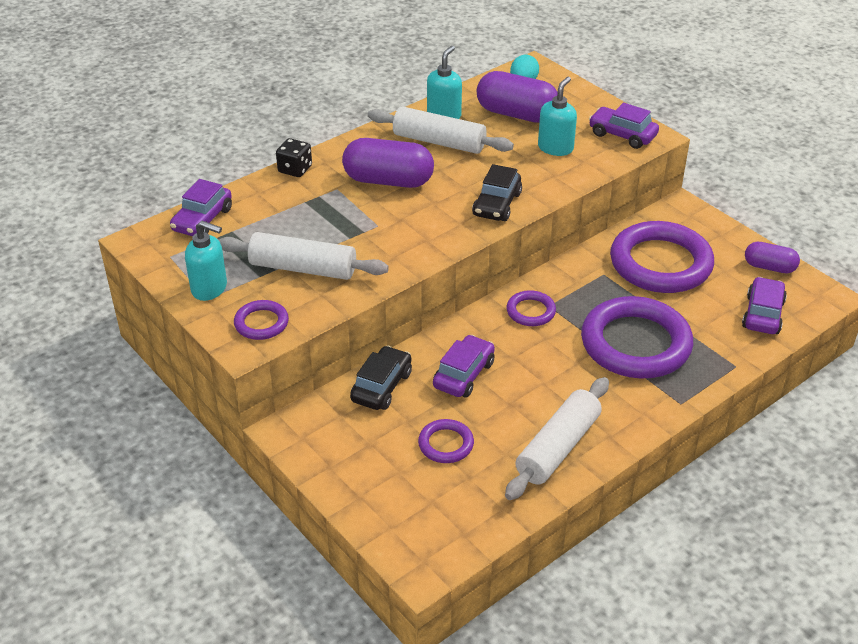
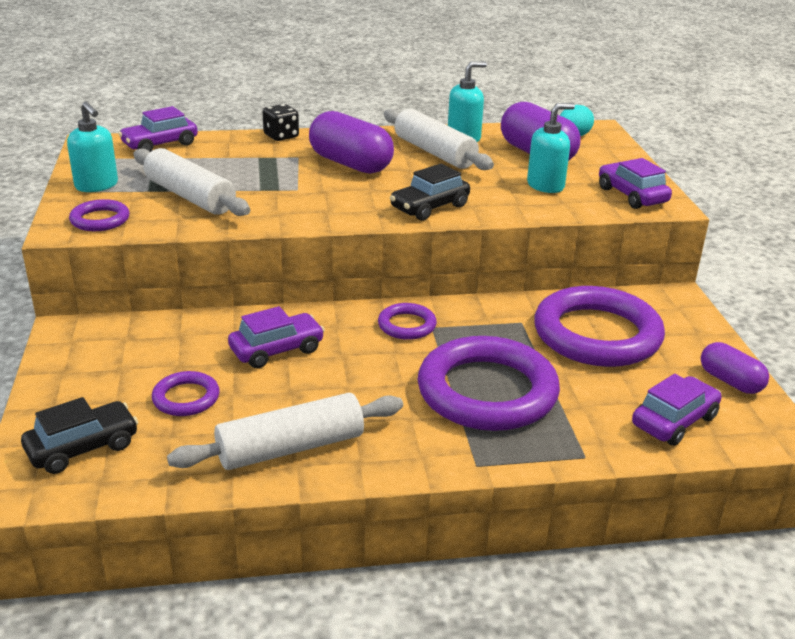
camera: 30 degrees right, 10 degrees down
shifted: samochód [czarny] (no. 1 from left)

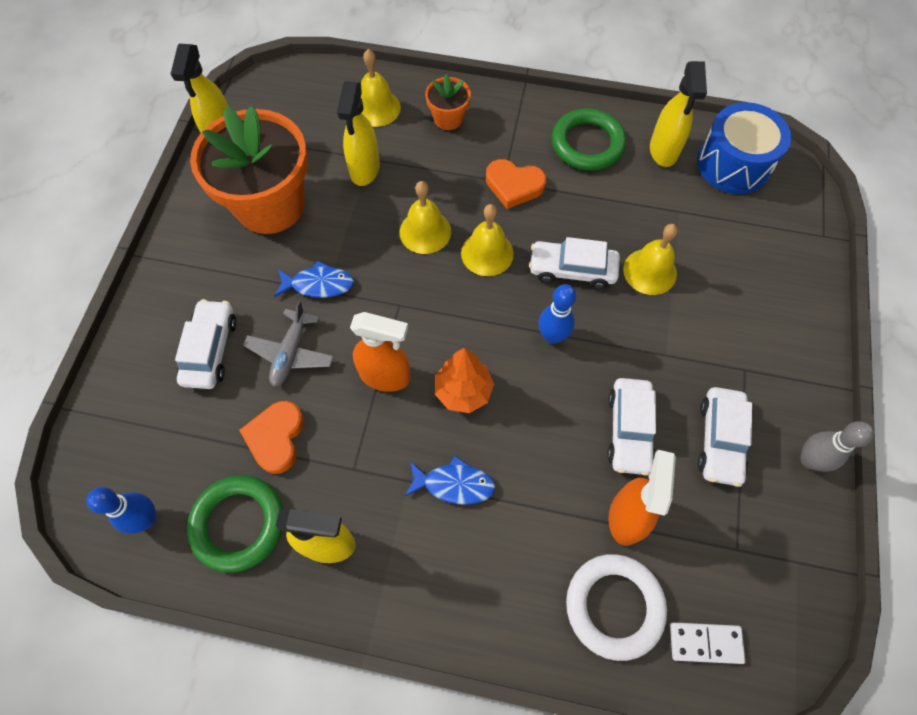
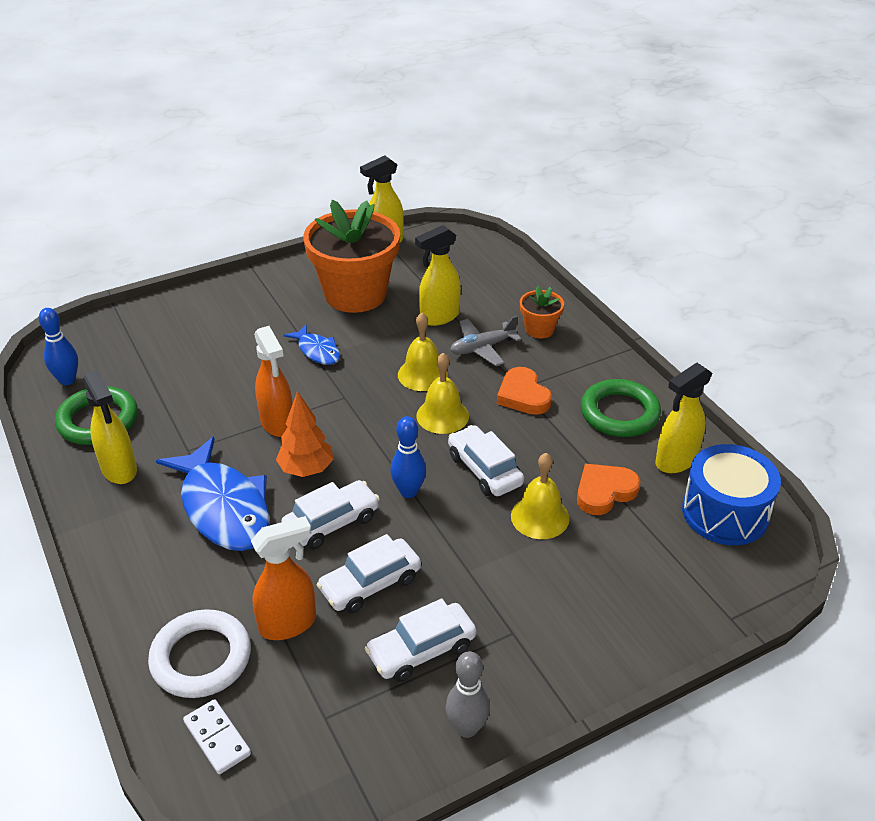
camera: 50 degrees right, 25 degrees down
gone: dzwonek [żółty] (no. 1 from left)
shifted: samochód [biały] (no. 1 from left); serce [pomarańczowy] (no. 1 from left in the first image) to serce [pomarańczowy] (no. 2 from left); samolot [szary]
scaled: ryba [niebieski] (no. 2 from left in the first image) x1.96

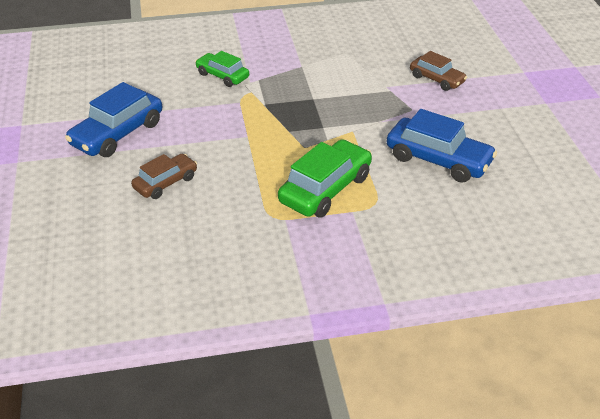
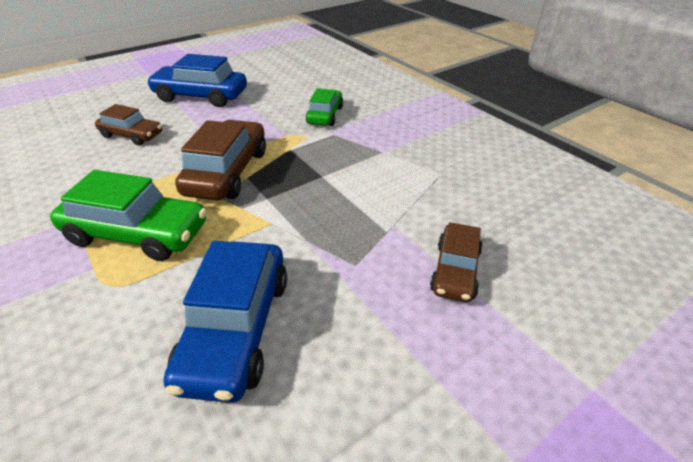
camera: 65 degrees right, 0 degrees up
new: samochód [brązowy] (no. 2 from left)

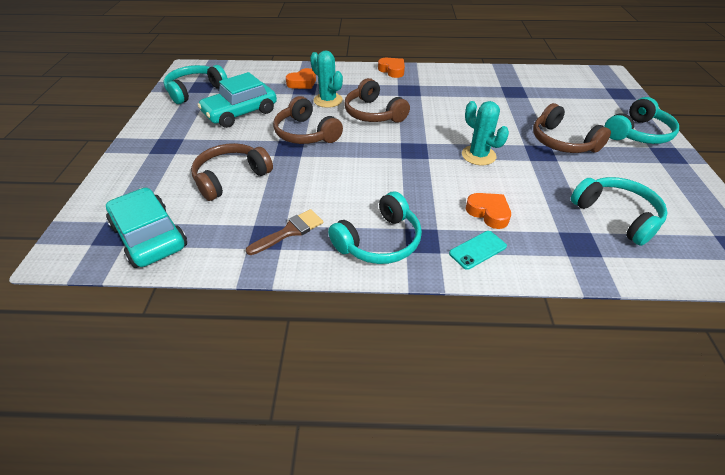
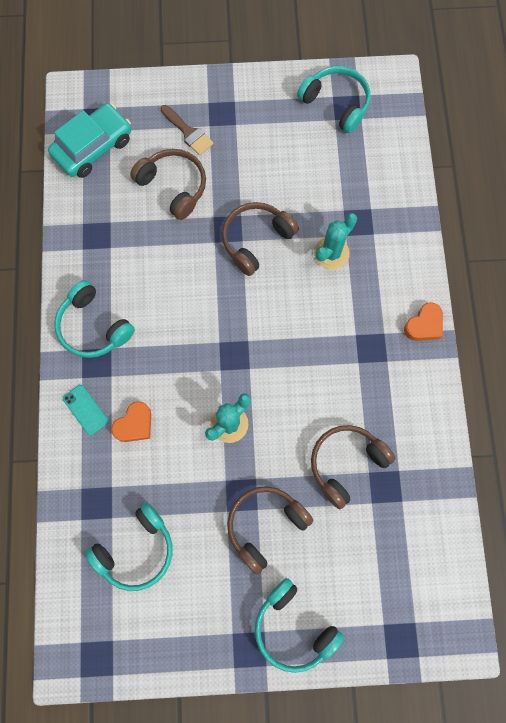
camera: 85 degrees right, 30 degrees up
gone: samochód [turkusowy] (no. 2 from left); serce [pomarańczowy] (no. 1 from left)
shifted: pędzel [brązowy]; słuchawki [brązowy] (no. 3 from left in the first image) to słuchawki [brązowy] (no. 4 from left)

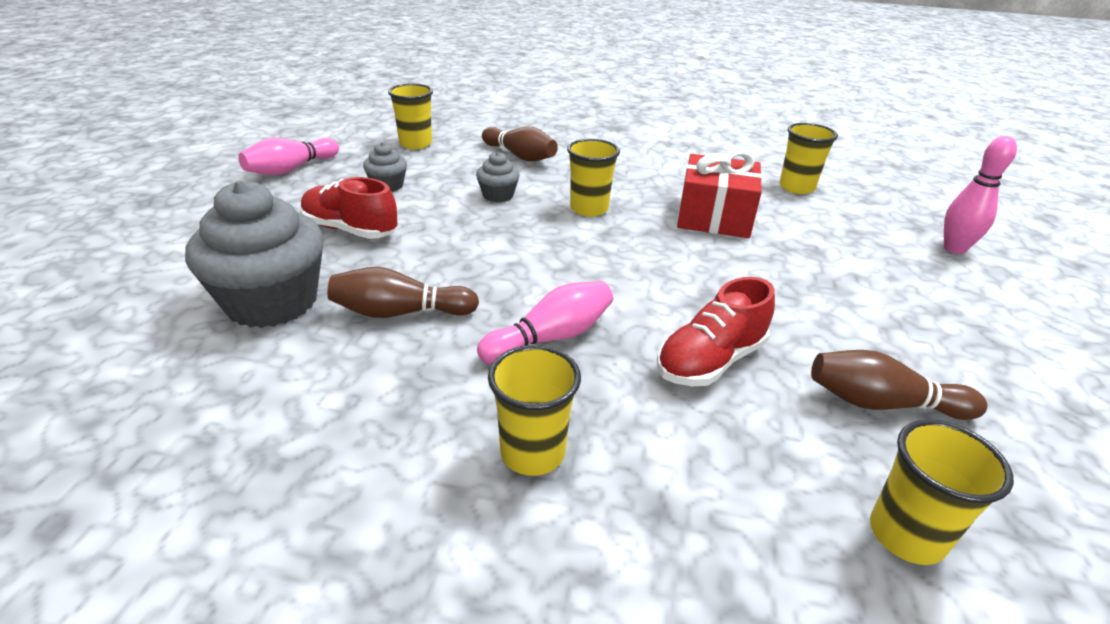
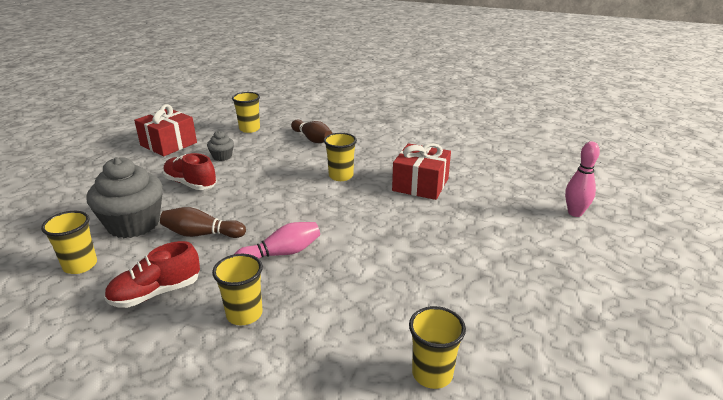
camera: 10 degrees right, 5 degrees down
gone: muffinka [szary] (no. 3 from left); kręgiel [brązowy] (no. 3 from left)
shifted: but [czerwony] (no. 2 from left in the first image) to but [czerwony] (no. 1 from left); szklanka [żółty] (no. 4 from left in the first image) to szklanka [żółty] (no. 1 from left)
swapped: kręgiel [różowy] (no. 1 from left) to prezent [czerwony] (no. 1 from left)

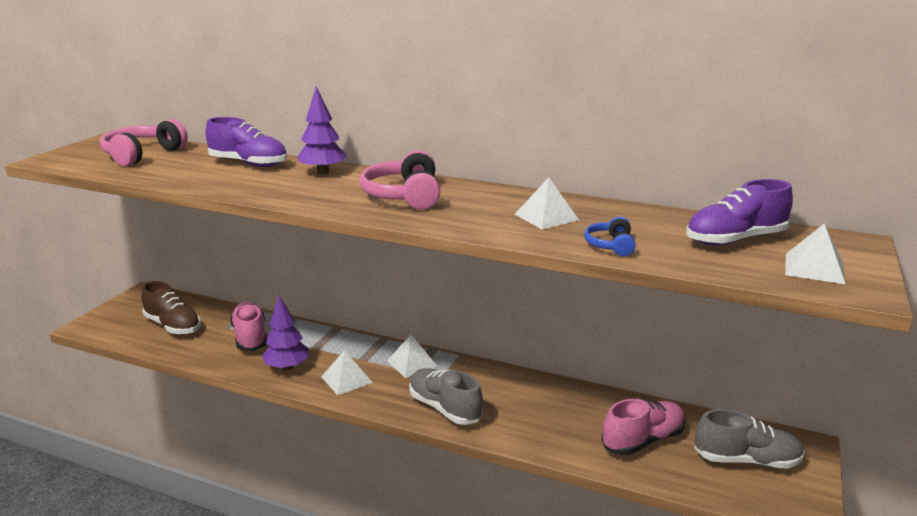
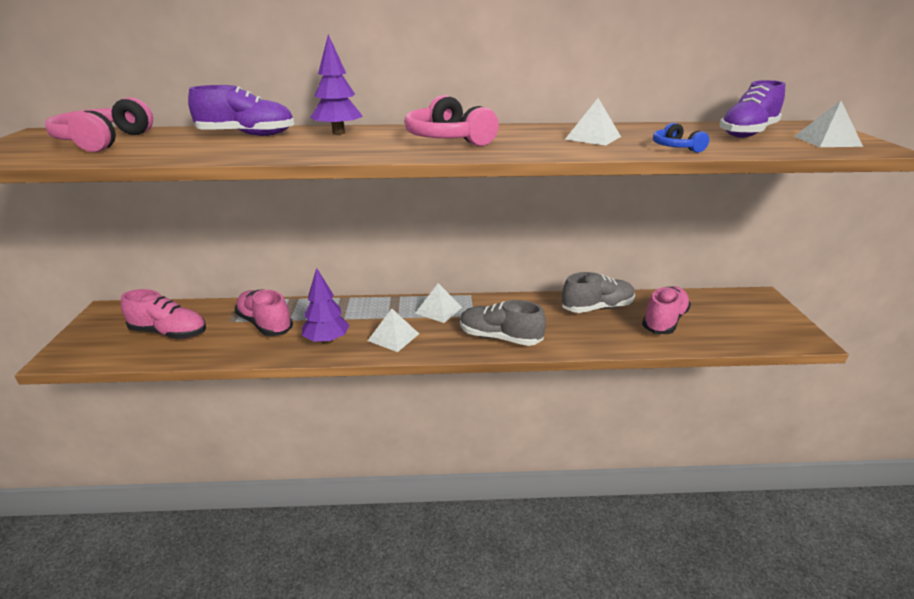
camera: 25 degrees left, 5 degrees up
shifted: but [szary] (no. 2 from left)
repainted: but [brązowy] to but [różowy] (no. 1 from left)

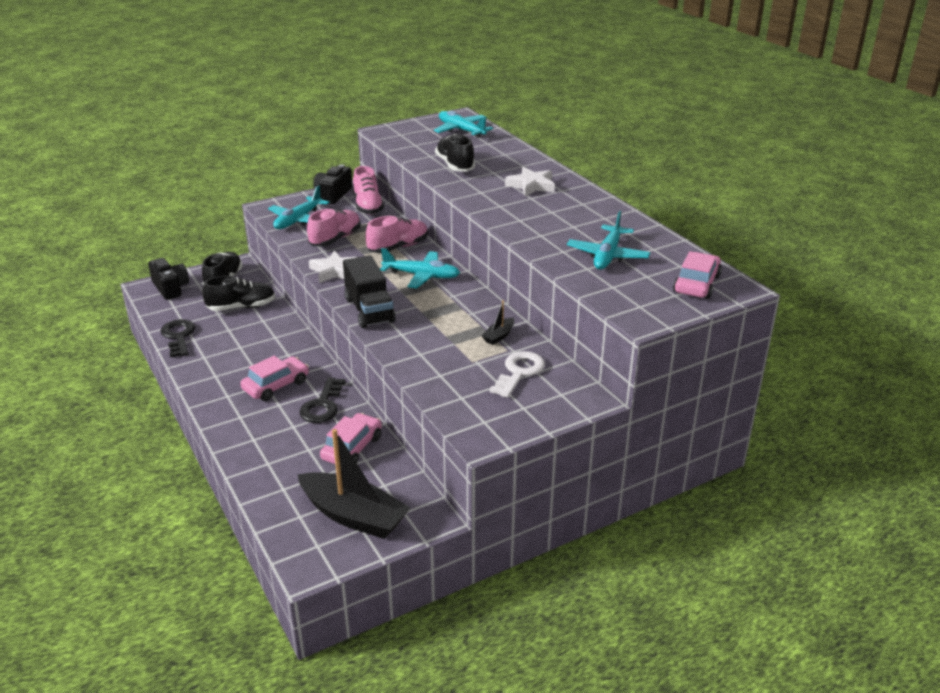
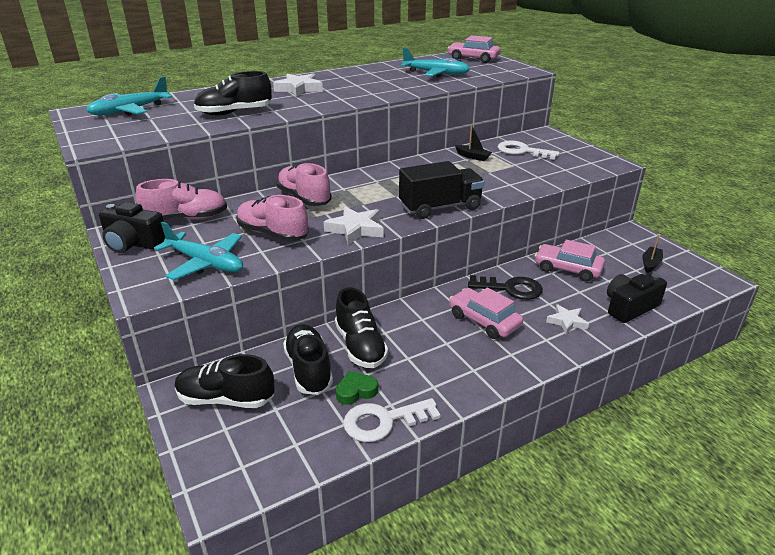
camera: 90 degrees left, 0 degrees up
gone: samolot [turkusowy] (no. 2 from left)
new: but [czarny] (no. 4 from left); serce [zielony]; gwiazda [biały] (no. 3 from left)
shifted: aparat fotograficzny [czarny] (no. 1 from left in the first image) to aparat fotograficzny [czarny] (no. 2 from left)
repainted: klucz [czarny] (no. 1 from left) to klucz [biały] (no. 1 from left)
scaled: łódka [czarny] (no. 1 from left in the first image) x0.43

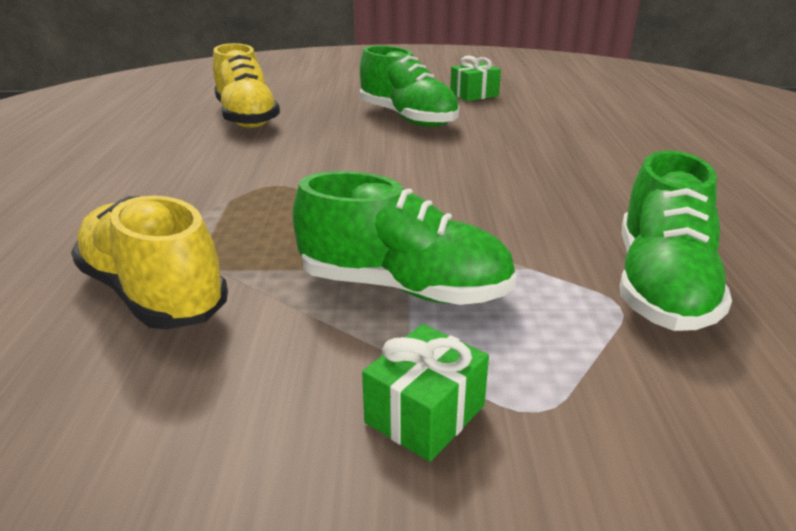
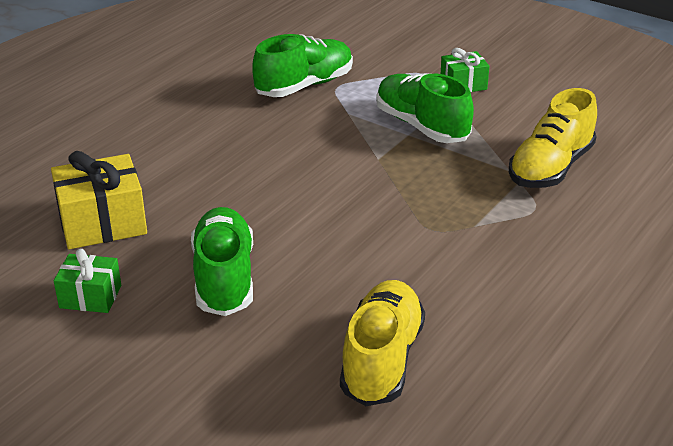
camera: 145 degrees left, 5 degrees up
new: prezent [żółty]
rotated: but [żółty] (no. 1 from left in the first image) 45 degrees clockwise

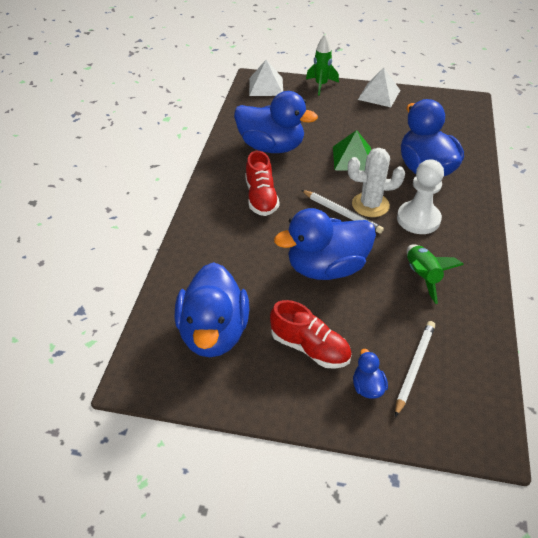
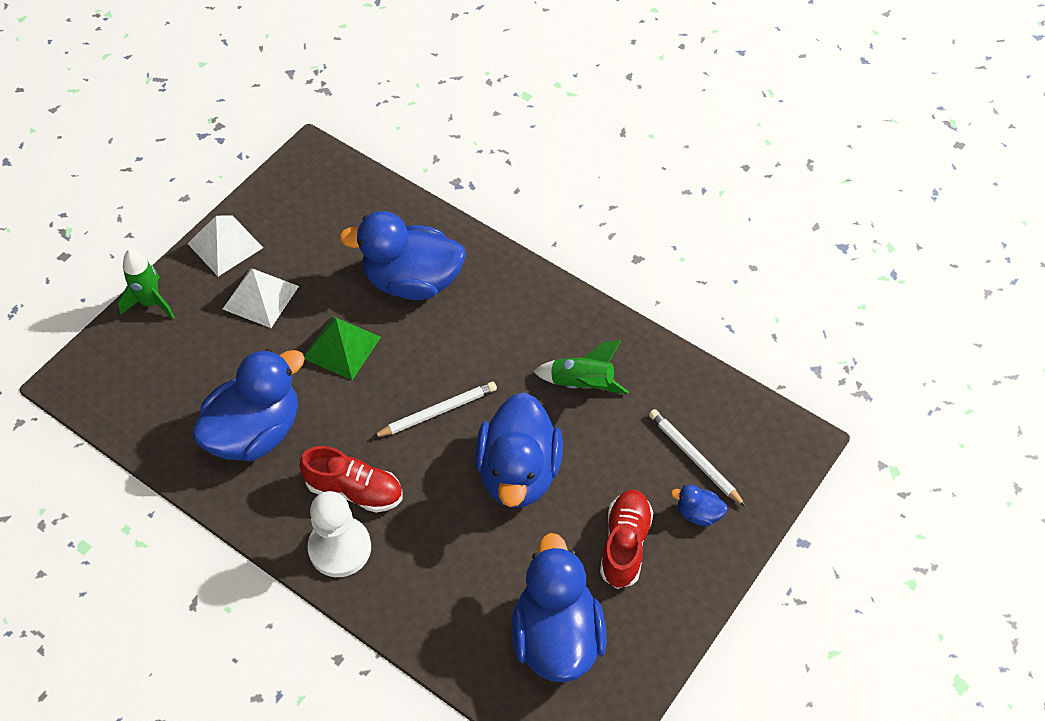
camera: 65 degrees left, 10 degrees up
gone: kaktus [biały]
shifted: piramida [biały] (no. 1 from left in the first image) to piramida [biały] (no. 2 from left); pionek [biały]
rotated: kaczka [niebieski] (no. 1 from left in the first image) 120 degrees counterclockwise; but [czerwony] (no. 2 from left) 45 degrees counterclockwise

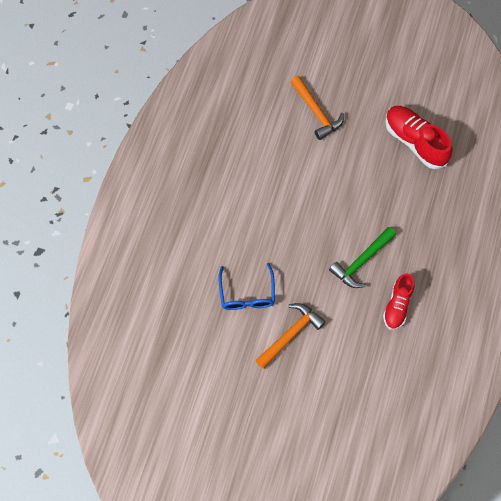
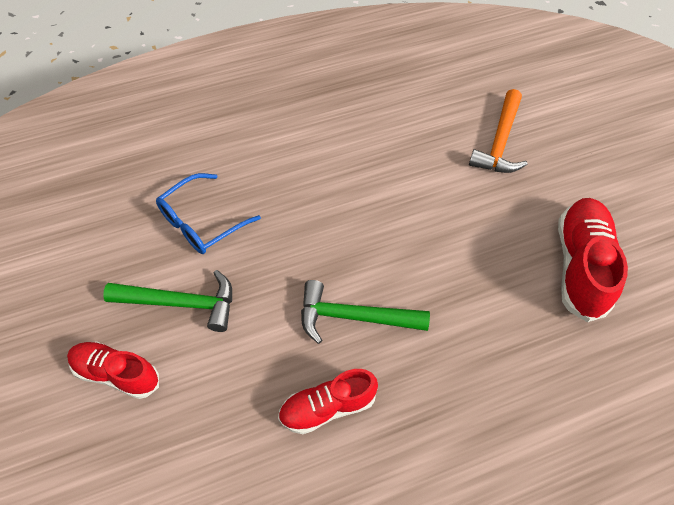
camera: 50 degrees right, 10 degrees down
new: but [czerwony] (no. 1 from left)
repainted: młotek [pomarańczowy] (no. 1 from left) to młotek [zielony] (no. 1 from left)

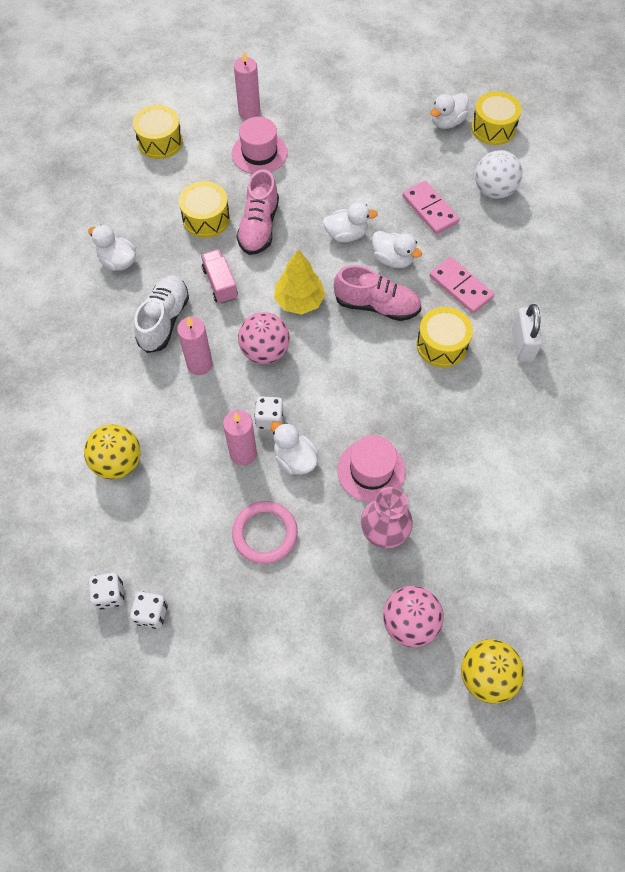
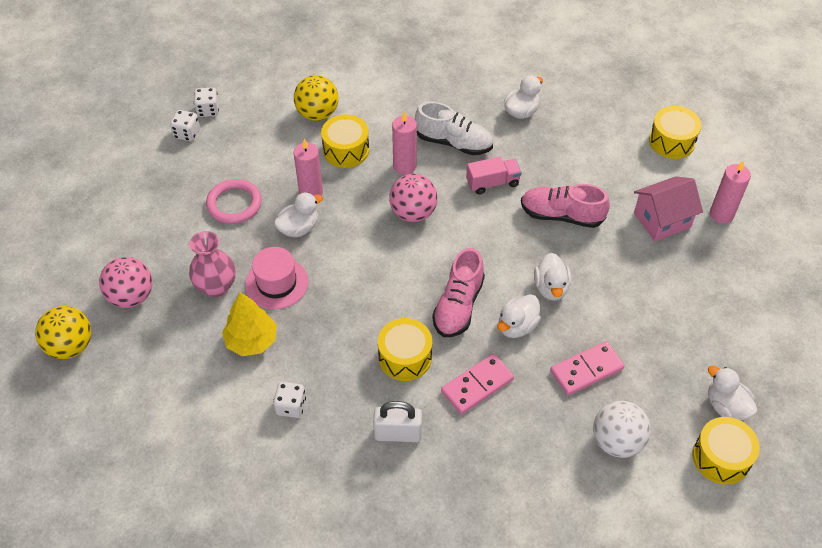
camera: 95 degrees right, 10 degrees down
shifted: bęben [żółty] (no. 2 from left in the first image) to bęben [żółty] (no. 1 from left); kostka do gry [biały] (no. 3 from left); drzewko [żółty]
swapped: kapelusz [różowy] (no. 1 from left) to domek [różowy]

